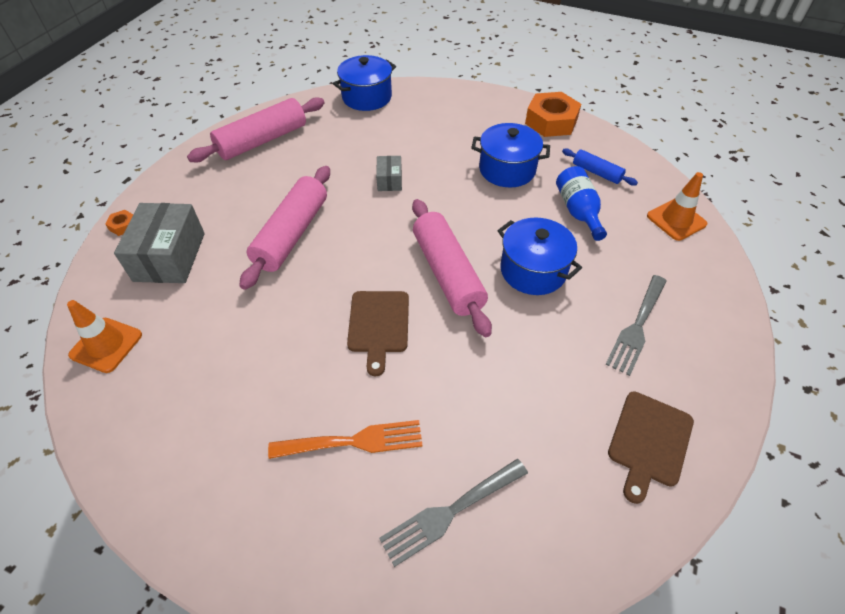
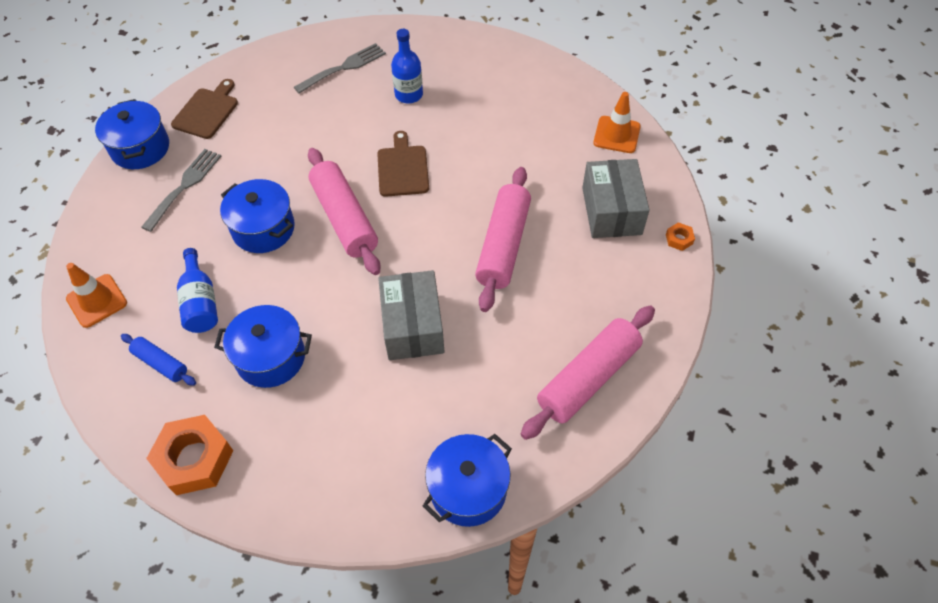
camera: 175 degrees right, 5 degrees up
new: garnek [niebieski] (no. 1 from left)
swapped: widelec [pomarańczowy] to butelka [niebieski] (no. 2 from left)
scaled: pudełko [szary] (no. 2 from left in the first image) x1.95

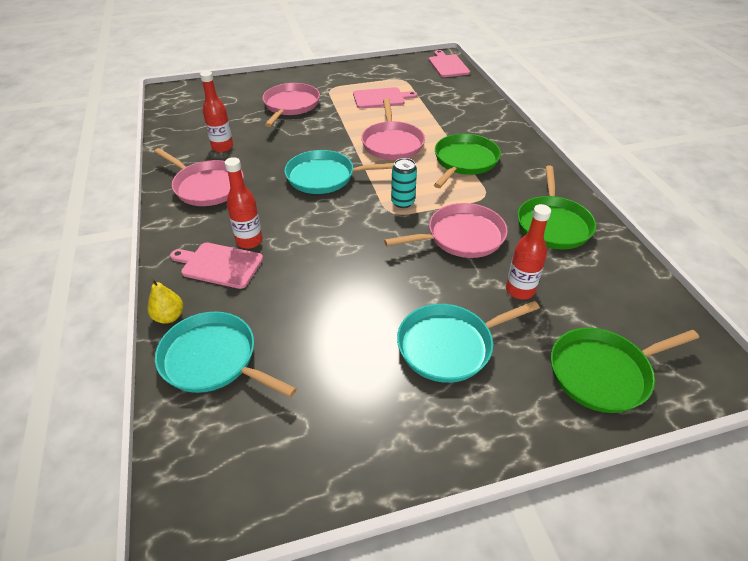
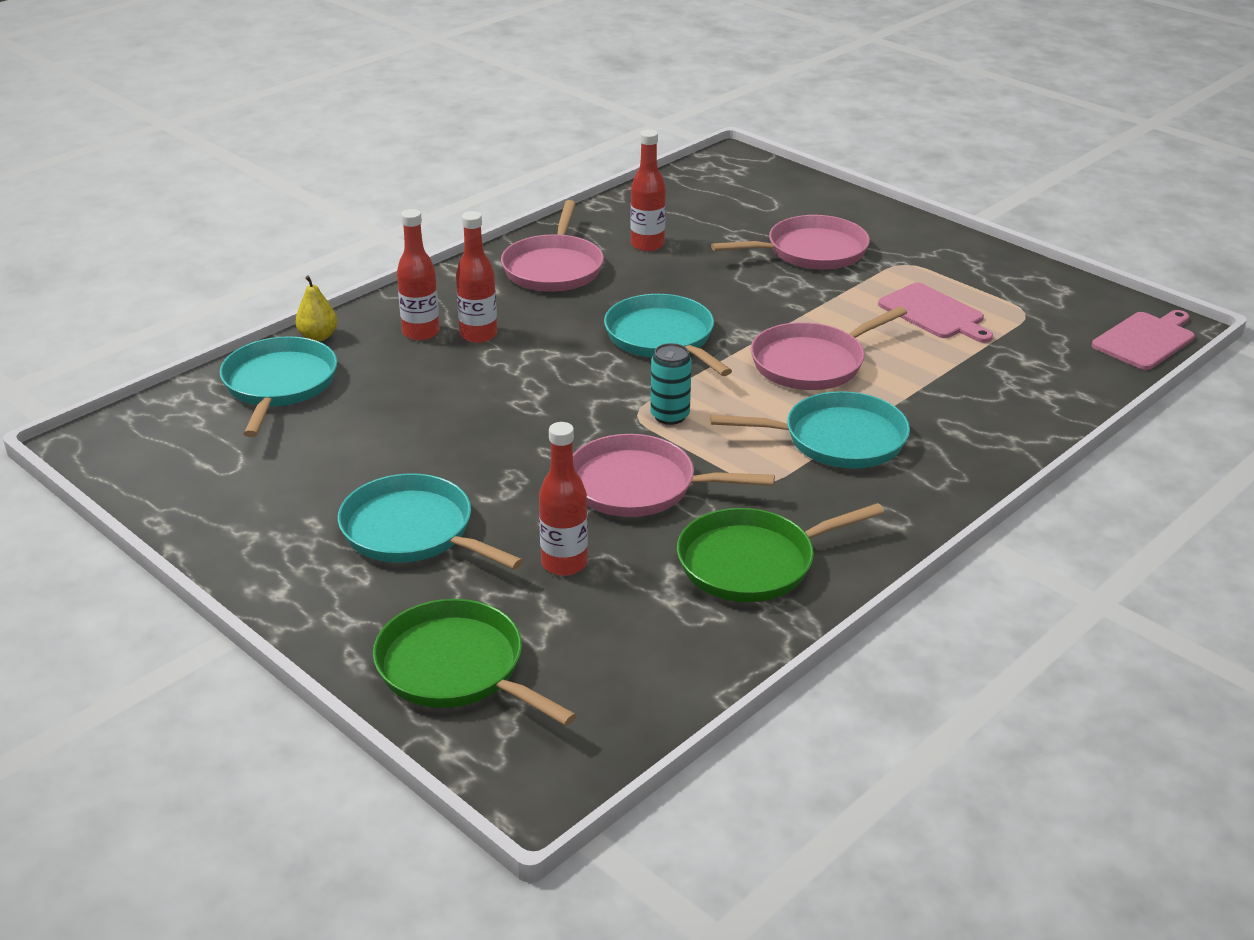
camera: 60 degrees right, 10 degrees down
swapped: deska do krojenia [różowy] (no. 1 from left) to butelka [czerwony] (no. 1 from left)
repainted: patelnia [zielony] (no. 1 from left) to patelnia [turkusowy] (no. 4 from left)
rotated: patelnia [różowy] (no. 4 from left in the first image) 150 degrees clockwise

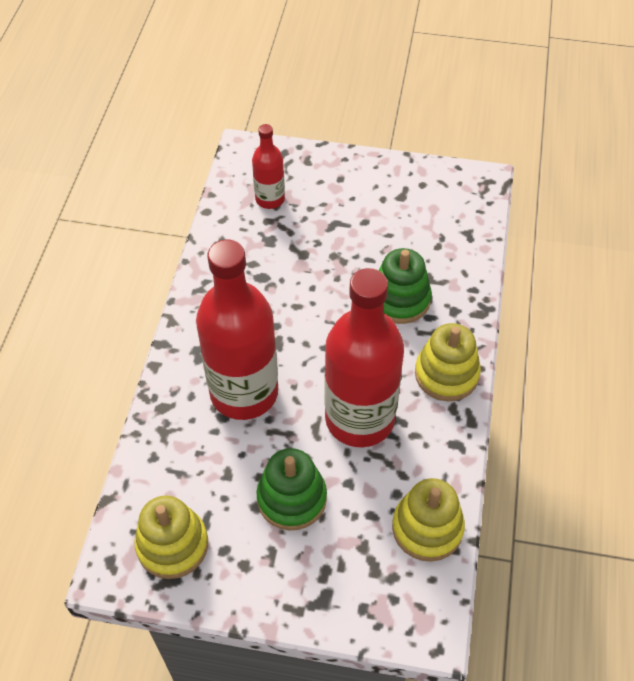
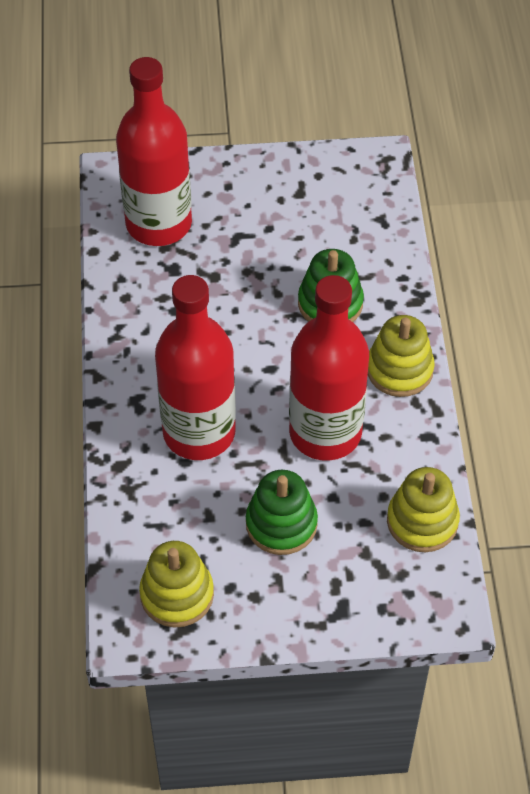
camera: 15 degrees left, 0 degrees up
scaled: butelka [czerwony] (no. 2 from left in the first image) x2.01

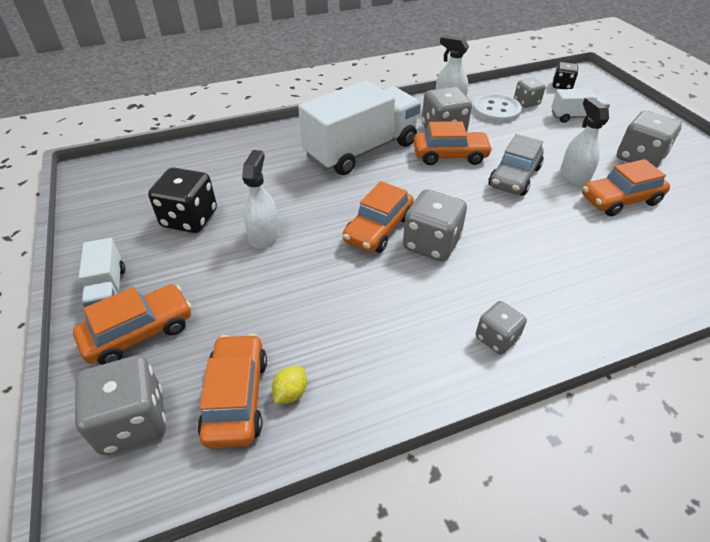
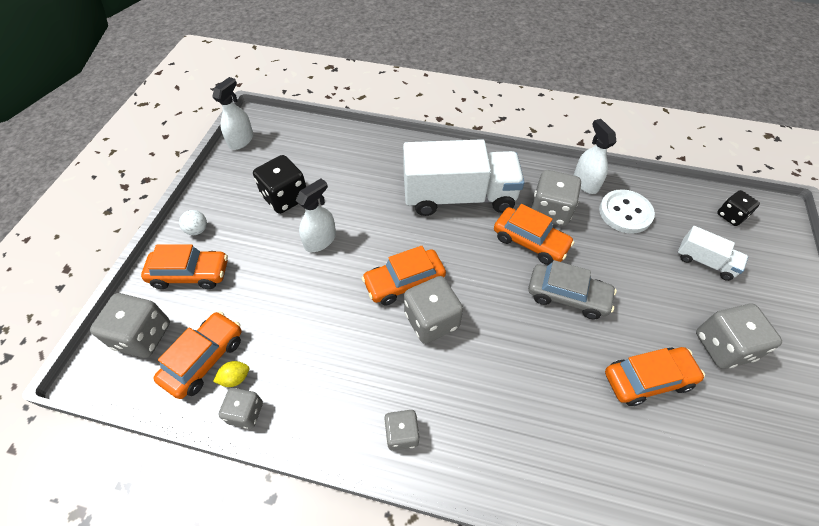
camera: 35 degrees right, 10 degrees up
shifted: kostka do gry [szary] (no. 5 from left in the first image) to kostka do gry [szary] (no. 2 from left); spryskiwacz [biały] (no. 3 from left in the first image) to spryskiwacz [biały] (no. 1 from left)
swapped: ciężarówka [biały] (no. 1 from left) to piłka [biały]
rotated: samochód [szary] 135 degrees counterclockwise; samochód [pomarańczowy] (no. 5 from left) 150 degrees clockwise

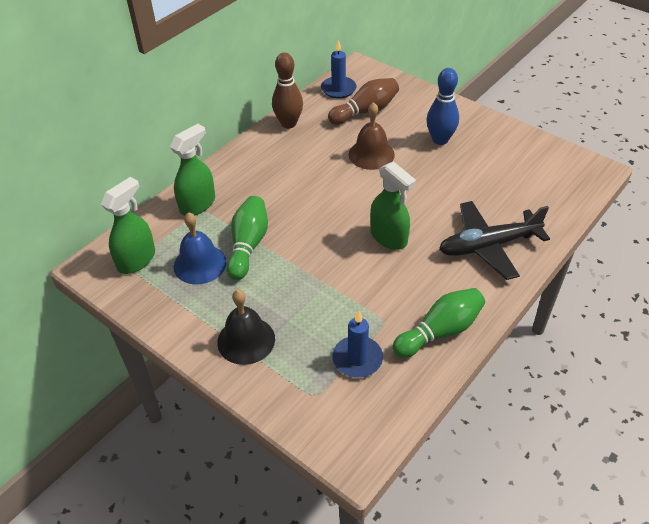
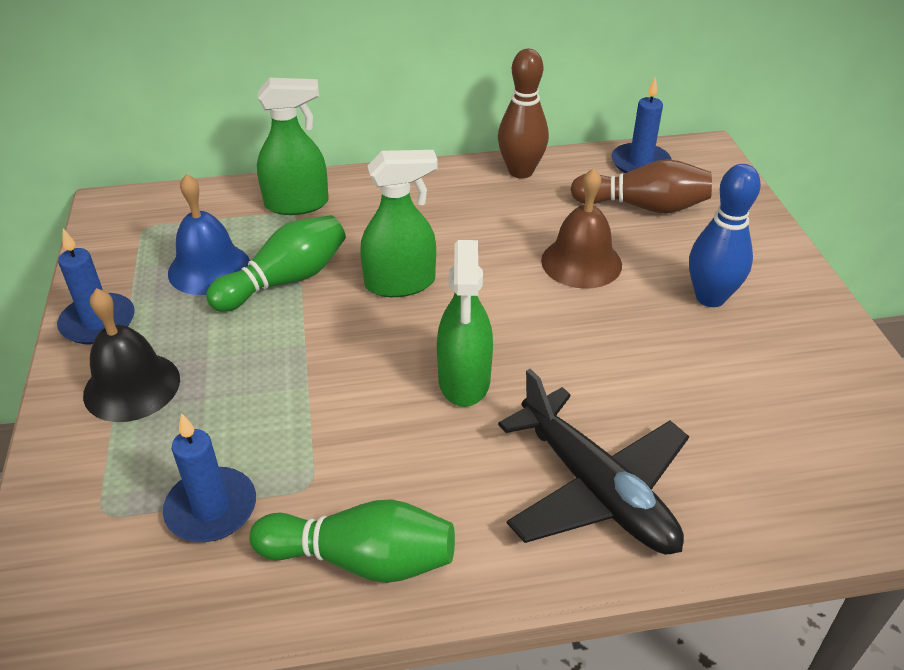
camera: 40 degrees right, 5 degrees down
new: świeca [niebieski] (no. 1 from left)
shifted: spryskiwacz [zielony] (no. 1 from left in the first image) to spryskiwacz [zielony] (no. 2 from left)
rotated: samolot [czarny] 150 degrees counterclockwise

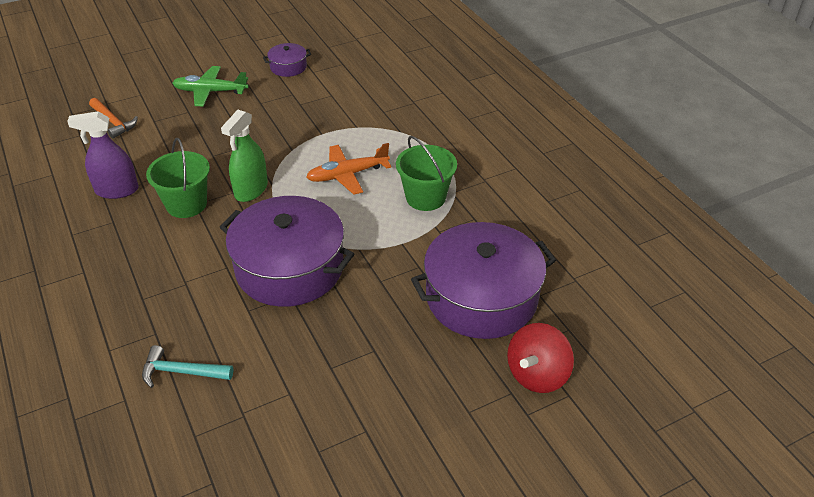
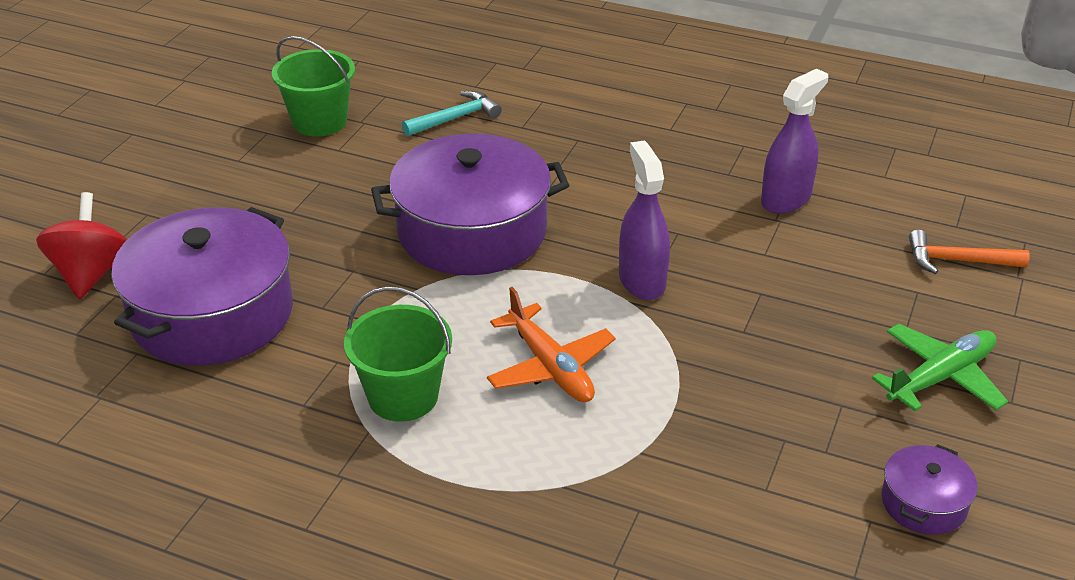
camera: 140 degrees right, 5 degrees down
shifted: wiadro [zielony] (no. 1 from left)
repainted: spryskiwacz [zielony] to spryskiwacz [fioletowy] (no. 1 from left)
rotated: samolot [pomarańczowy] 120 degrees clockwise

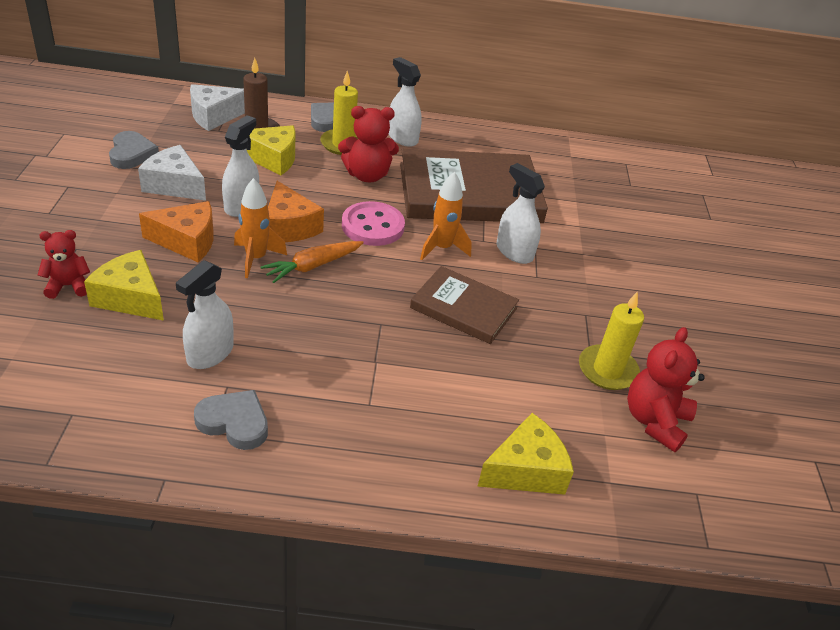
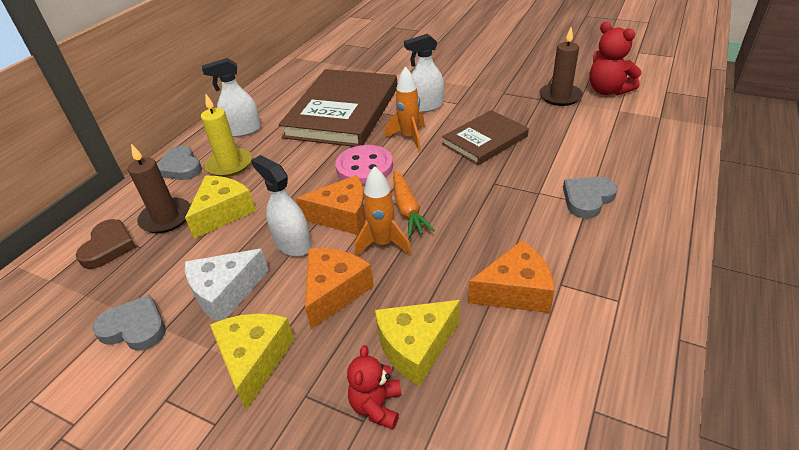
camera: 60 degrees left, 0 degrees up
gone: miś [czerwony] (no. 2 from left)
shifted: serce [szary] (no. 2 from left in the first image) to serce [szary] (no. 3 from left); ser [żółty] (no. 3 from left in the first image) to ser [żółty] (no. 2 from left)
swapped: spryskiwacz [biały] (no. 1 from left) to ser [pomarańczowy] (no. 3 from left); ser [biały] (no. 2 from left) to serce [brązowy]
repainted: świeca [żółty] (no. 2 from left) to świeca [brązowy] (no. 2 from left)

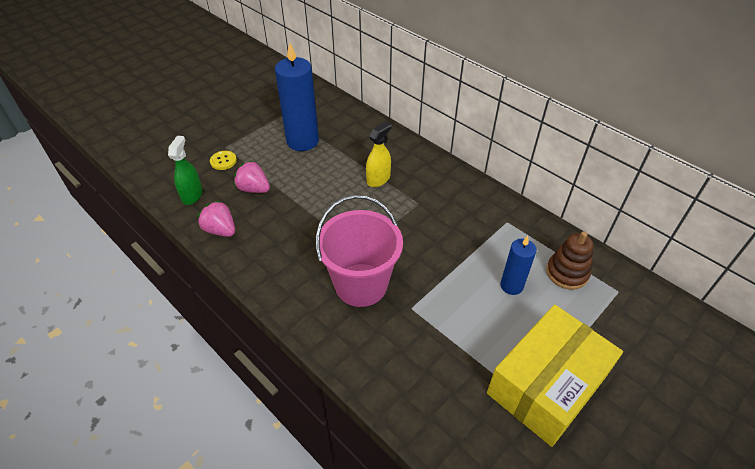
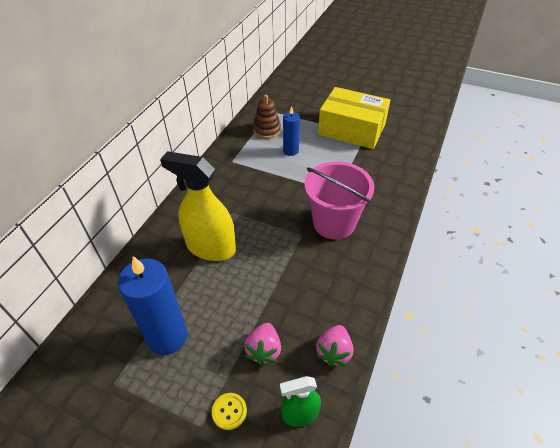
camera: 110 degrees left, 0 degrees up
scaled: spryskiwacz [żółty] x1.84

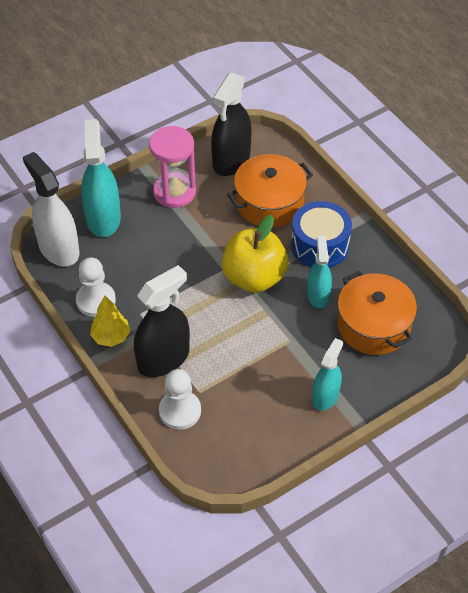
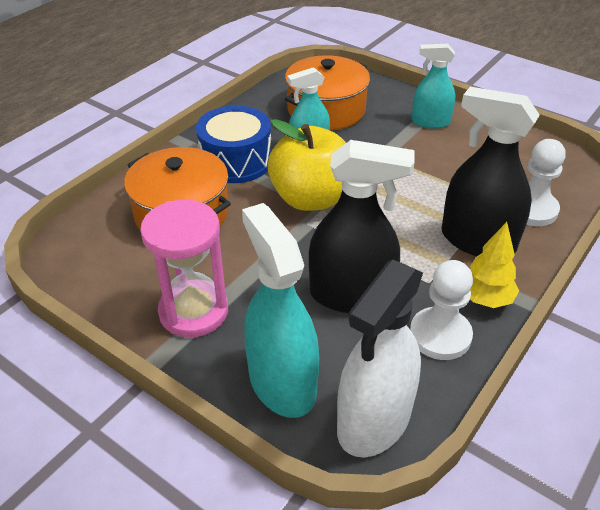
camera: 110 degrees left, 10 degrees down
shifted: spryskiwacz [czarny] (no. 2 from left in the first image) to spryskiwacz [czarny] (no. 1 from left)
rotated: spryskiwacz [turkusowy] (no. 1 from left) 90 degrees clockwise

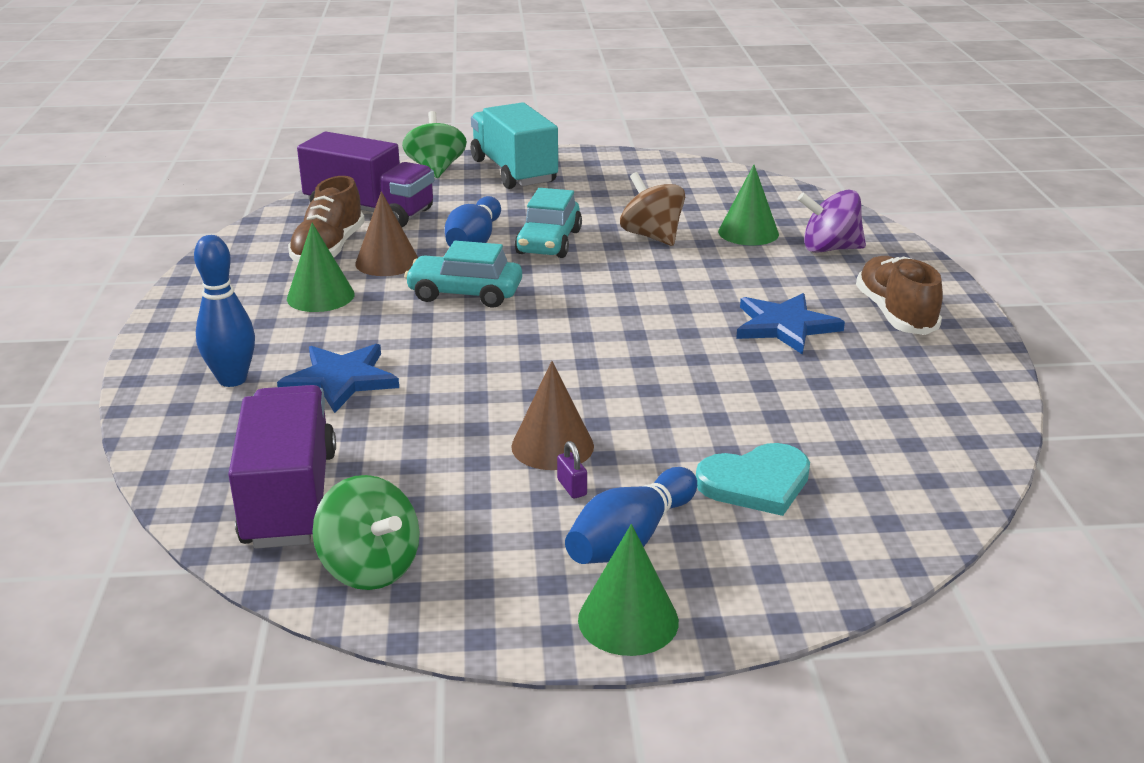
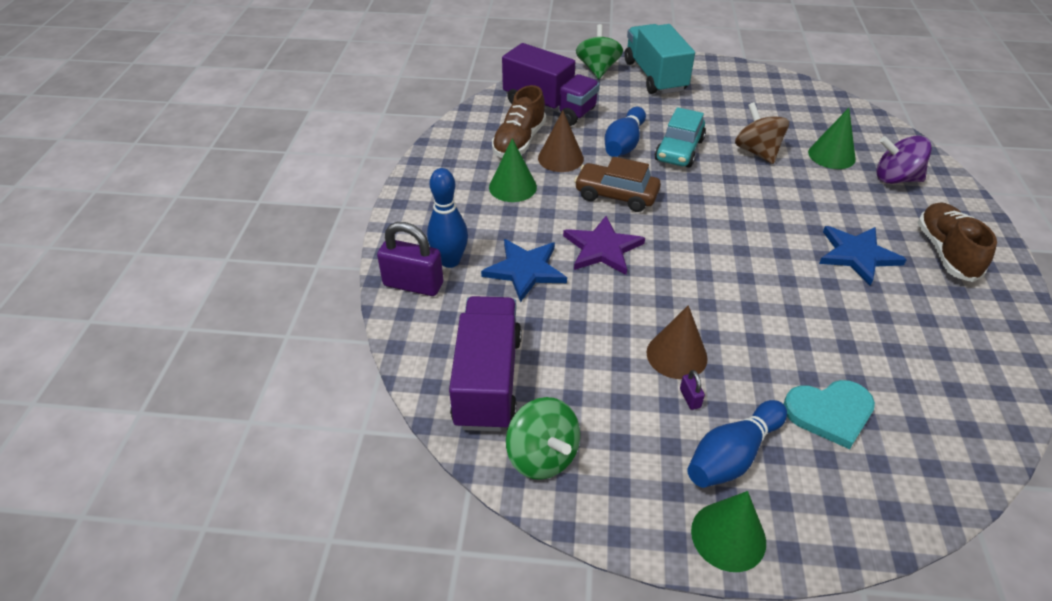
camera: 10 degrees right, 15 degrees up
new: kłódka [fioletowy] (no. 1 from left); gwiazda [fioletowy]
repainted: samochód [turkusowy] (no. 1 from left) to samochód [brązowy]

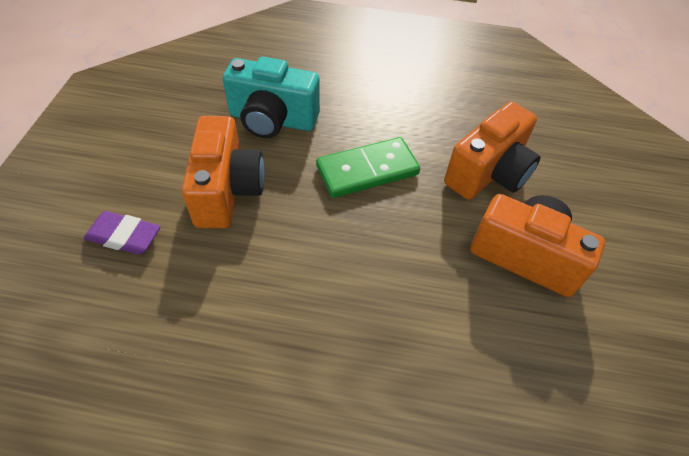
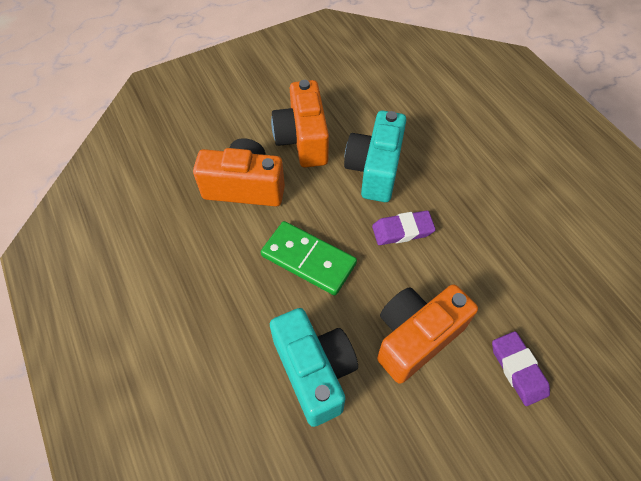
camera: 125 degrees left, 5 degrees up
new: aparat fotograficzny [turkusowy] (no. 2 from left); gumka do mazania [fioletowy] (no. 1 from left)

